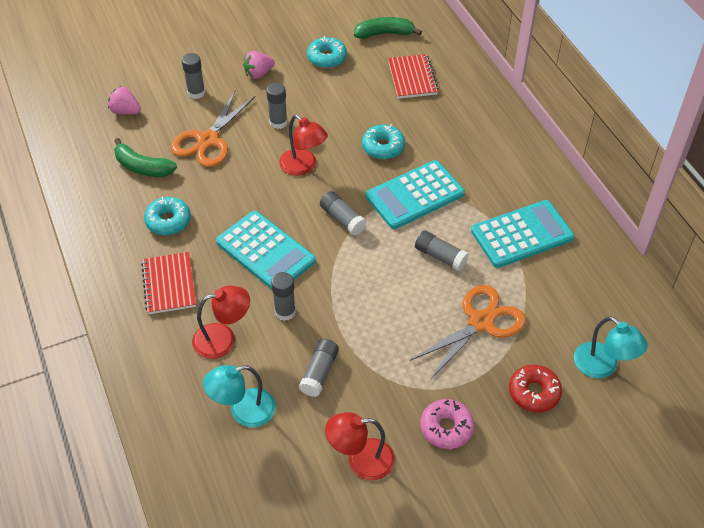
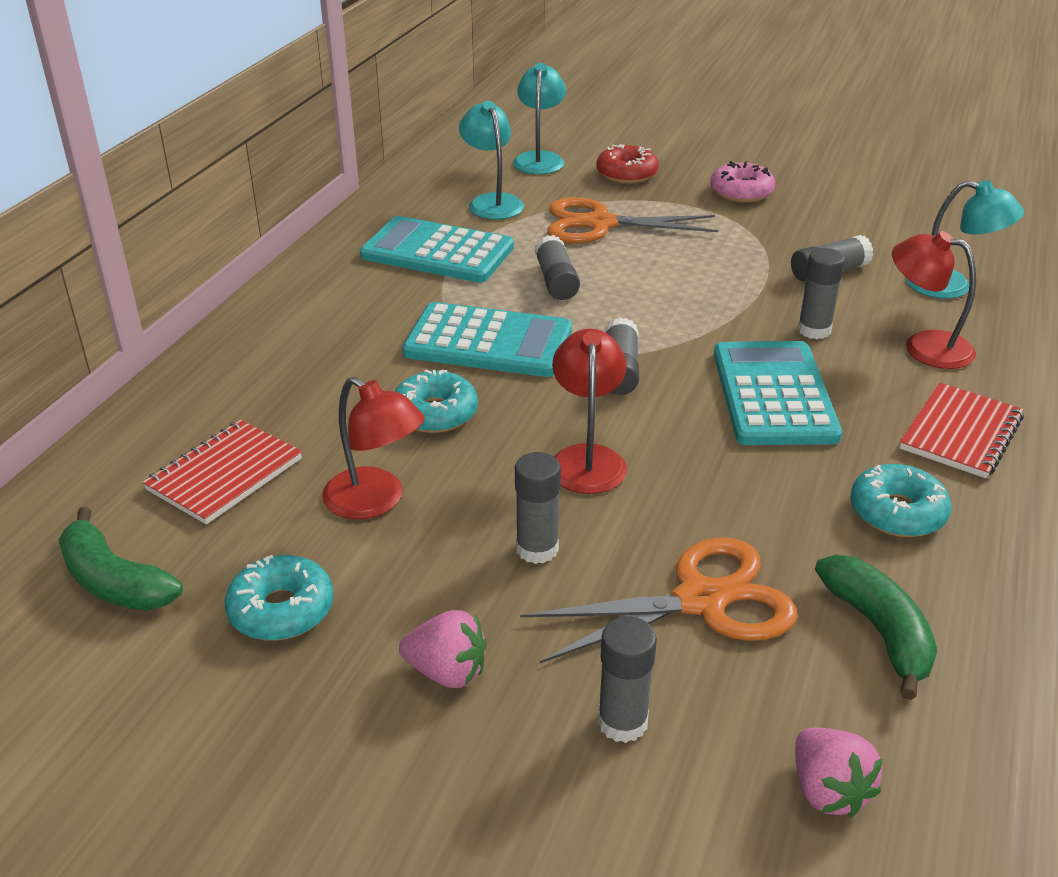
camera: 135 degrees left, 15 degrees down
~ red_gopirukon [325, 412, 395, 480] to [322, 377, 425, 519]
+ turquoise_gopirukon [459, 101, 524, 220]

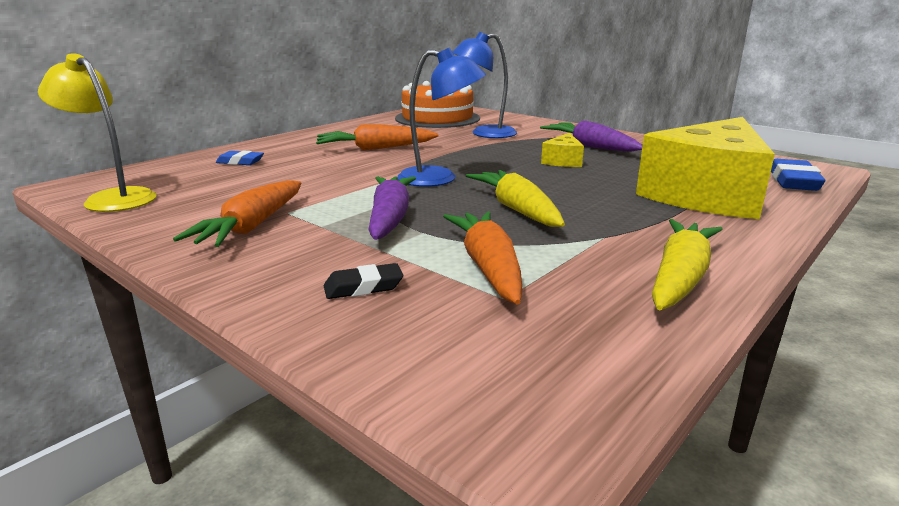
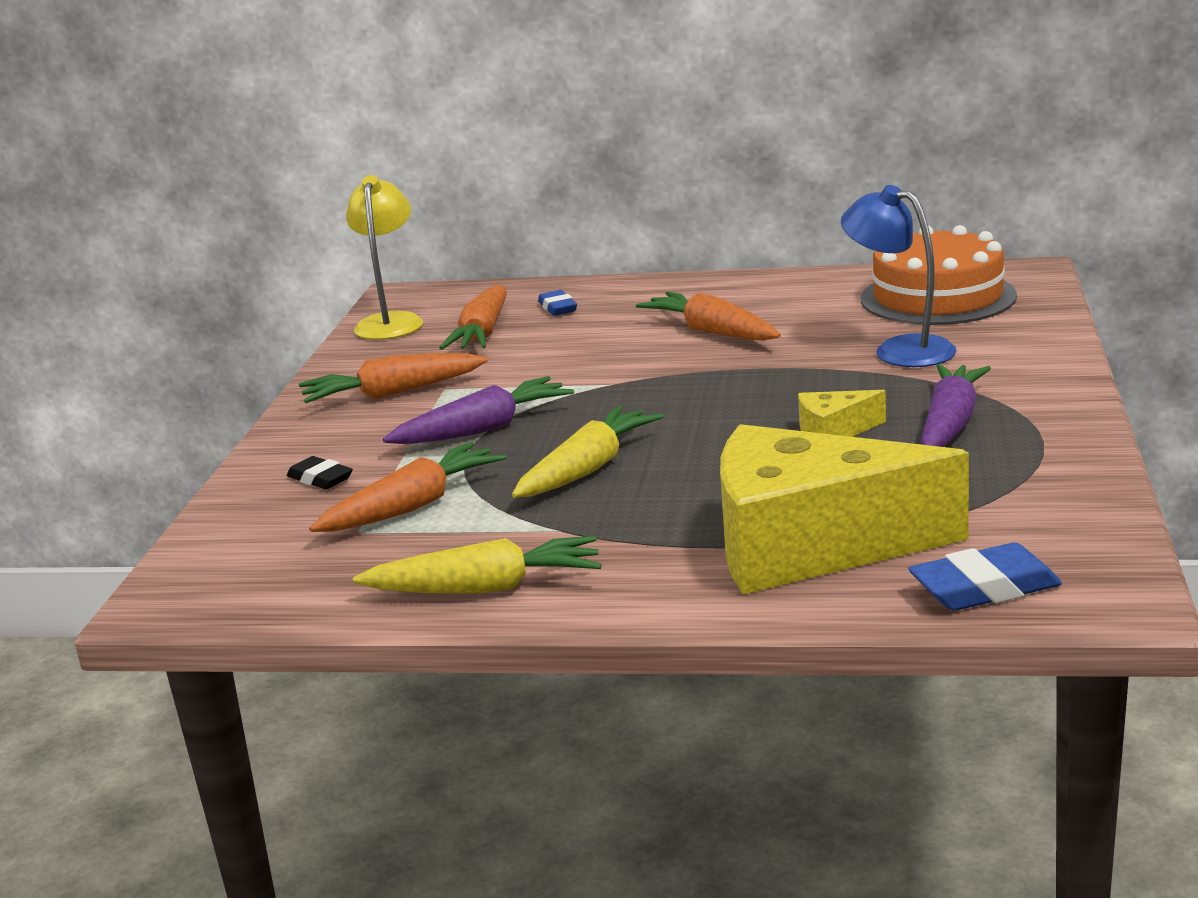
camera: 60 degrees right, 0 degrees up
- blue_gopirukon [397, 47, 486, 187]
+ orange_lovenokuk [439, 285, 507, 350]

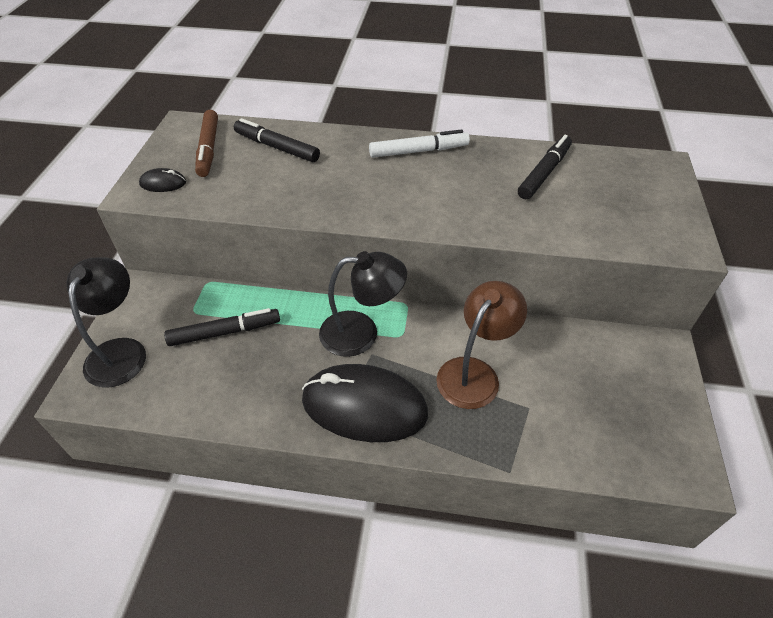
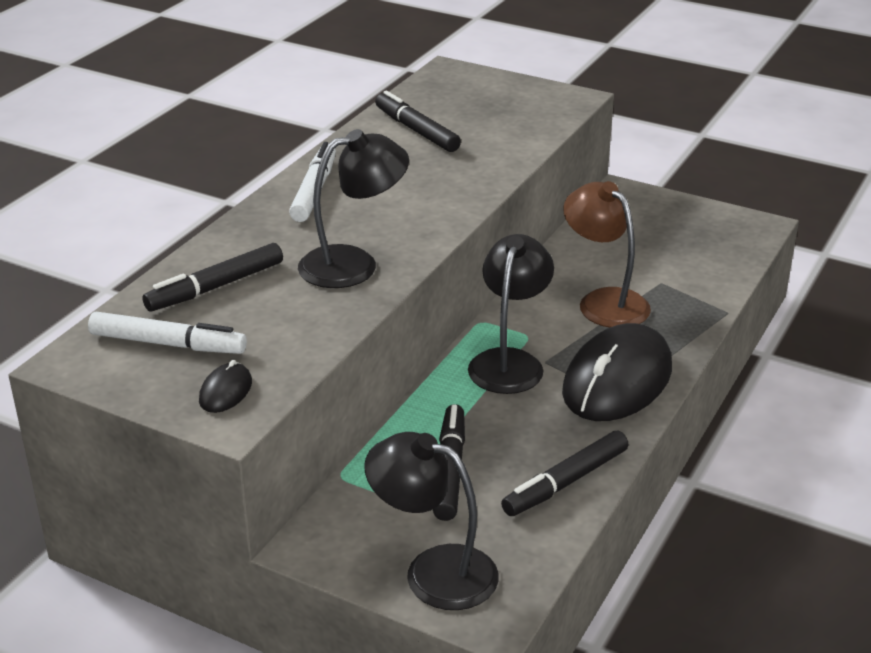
camera: 70 degrees left, 15 degrees down
~ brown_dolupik [195, 110, 218, 177] to white_dolupik [88, 312, 247, 354]
+ black_gopirukon [298, 129, 409, 288]
+ black_dolupik [501, 431, 628, 516]

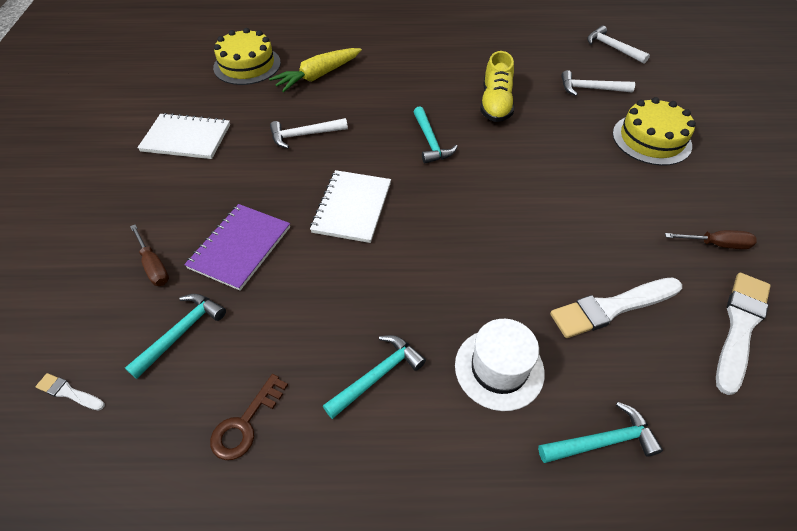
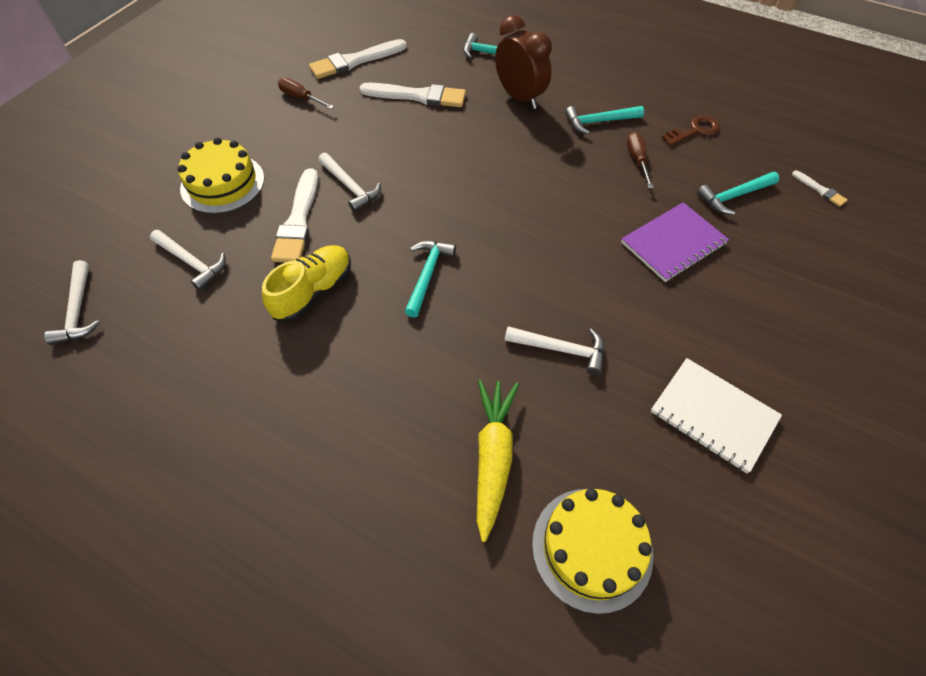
camera: 150 degrees left, 5 degrees up
~ yellow_lovenokuk [269, 48, 362, 92] = [477, 379, 519, 542] 75 degrees counterclockwise
- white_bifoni [310, 170, 391, 243]
~ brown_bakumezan [130, 224, 169, 286] to [627, 132, 654, 189]
~ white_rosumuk [455, 319, 545, 411] to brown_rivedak [495, 15, 552, 109]
+ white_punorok [318, 153, 381, 212]
+ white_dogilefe [271, 168, 318, 262]

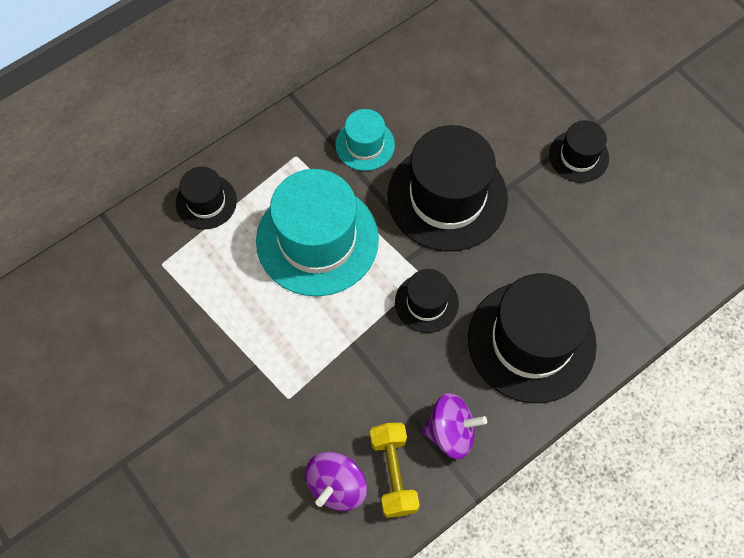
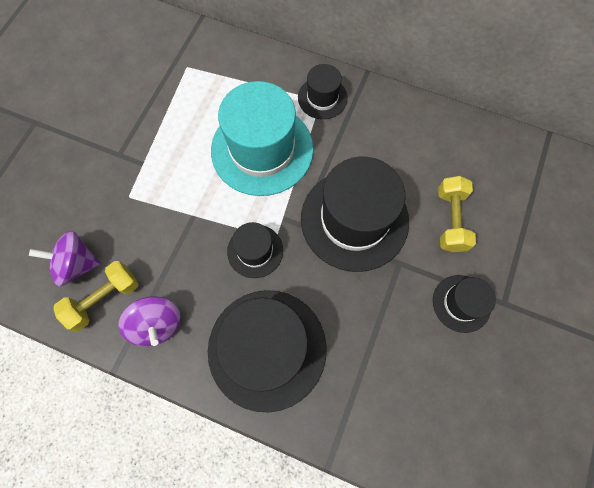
camera: 60 degrees right, 5 degrees up
- turquoise_rosumuk [336, 109, 395, 171]
~ black_rosumuk [176, 167, 237, 229] to [298, 64, 348, 119]
+ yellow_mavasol [438, 176, 476, 252]

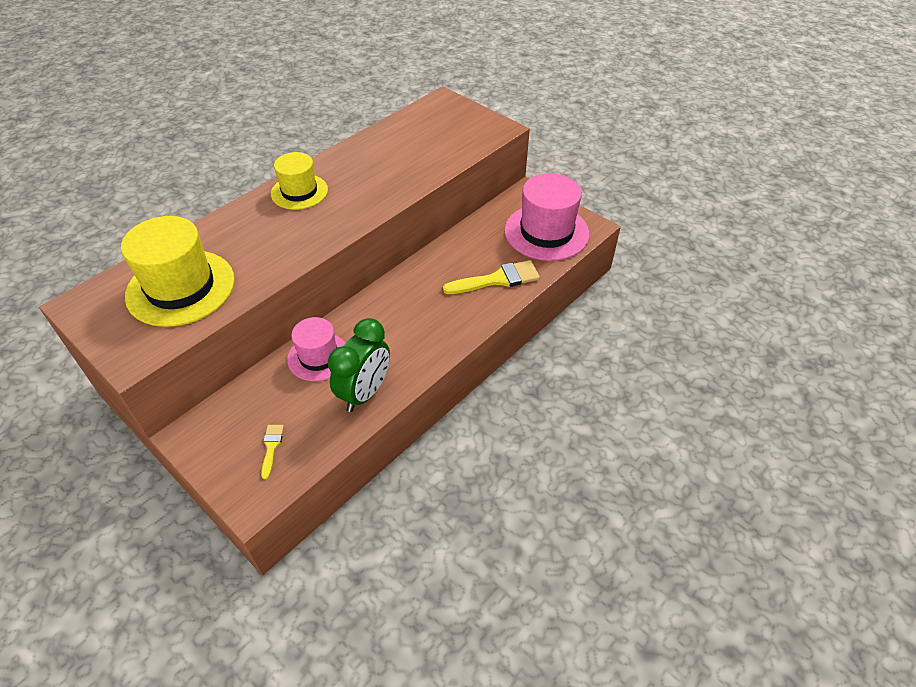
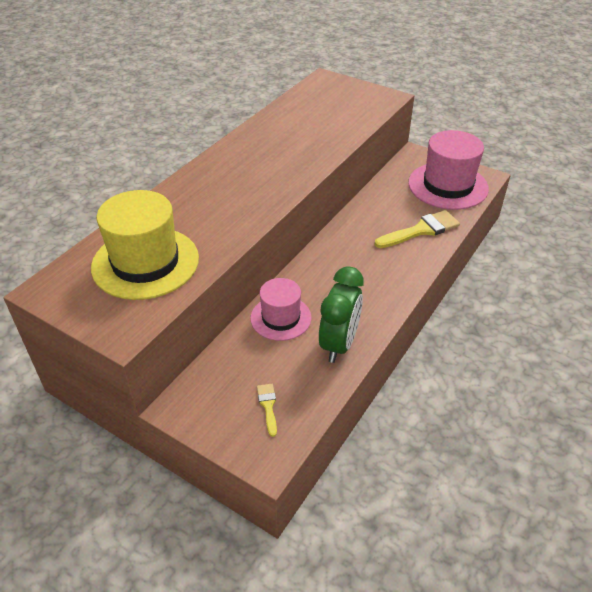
camera: 10 degrees left, 5 degrees down
- yellow_rosumuk [271, 152, 328, 210]

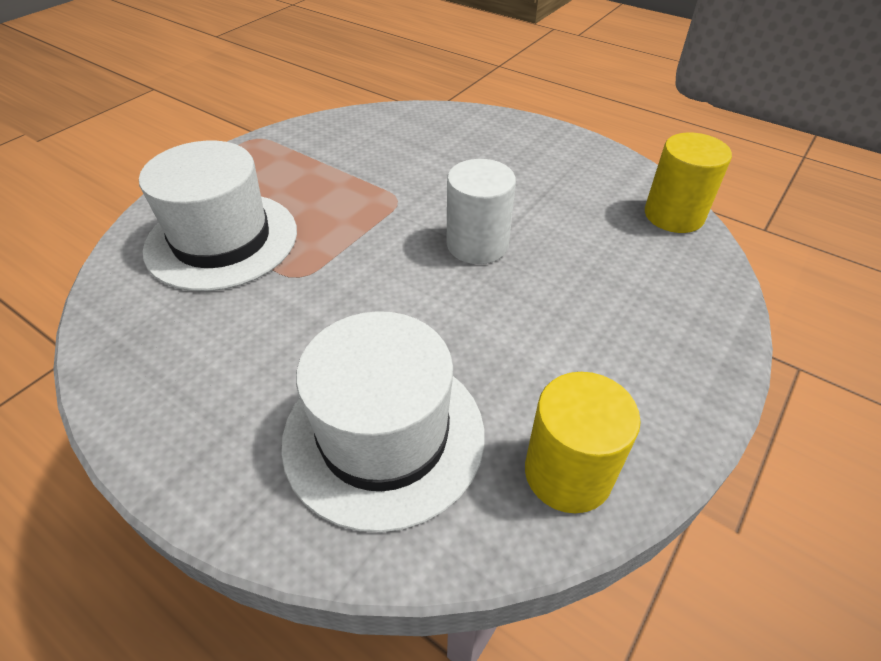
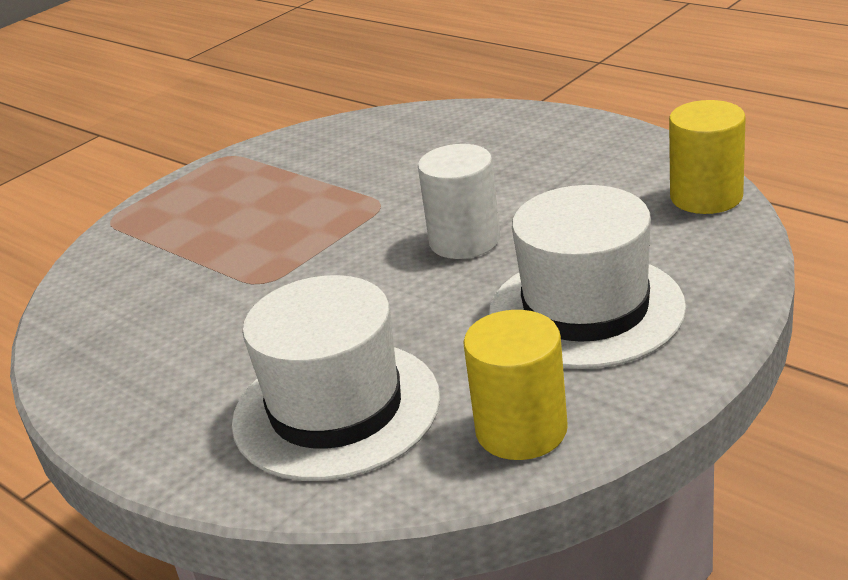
camera: 10 degrees right, 15 degrees down
~ white_rosumuk [139, 141, 297, 291] to [489, 185, 686, 369]

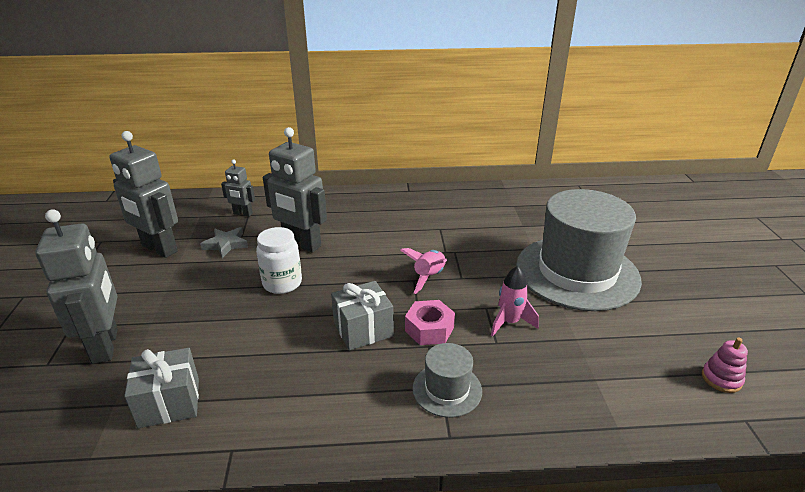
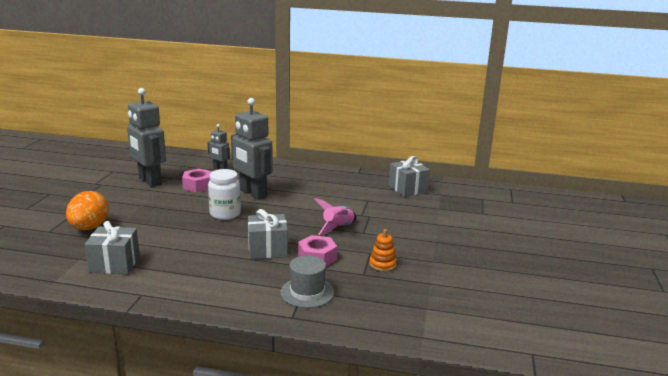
camera: 15 degrees right, 10 degrees down
- grey_rosumuk [516, 189, 642, 311]
~ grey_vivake [35, 209, 118, 364] to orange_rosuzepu [66, 191, 109, 230]
~ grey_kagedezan [200, 227, 248, 258] to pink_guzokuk [182, 168, 212, 192]
~ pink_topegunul [491, 266, 539, 337] to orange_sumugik [369, 229, 397, 272]
- pink_sumugik [702, 338, 748, 393]
+ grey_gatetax [389, 156, 430, 197]

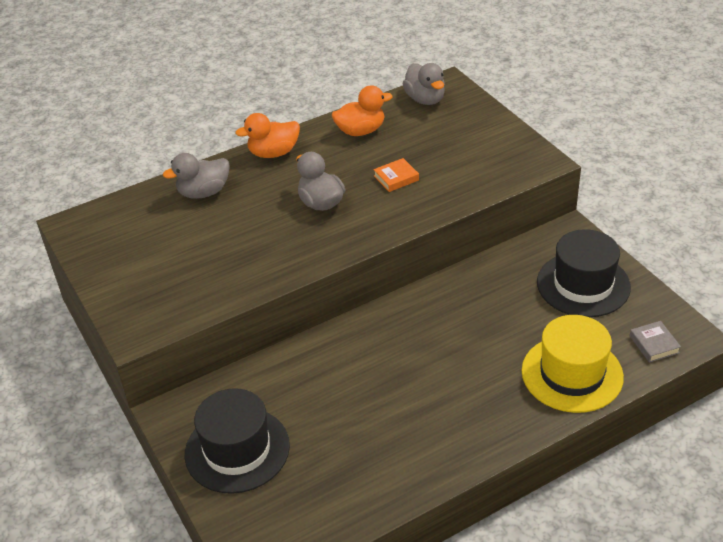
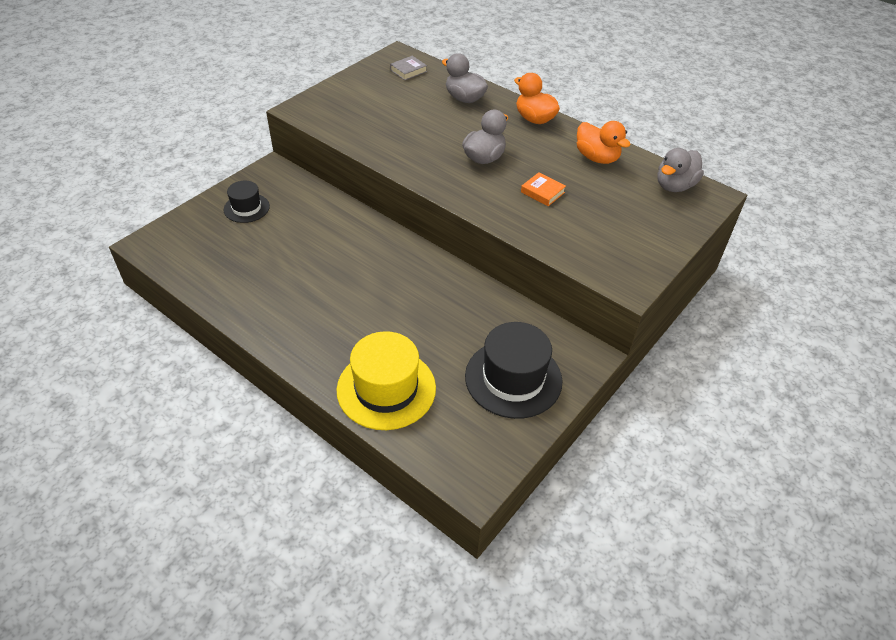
camera: 65 degrees right, 5 degrees up
~ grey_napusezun [630, 321, 681, 363] to [390, 56, 427, 80]
~ black_rosumuk [185, 388, 290, 494] = [224, 181, 270, 223] x0.57

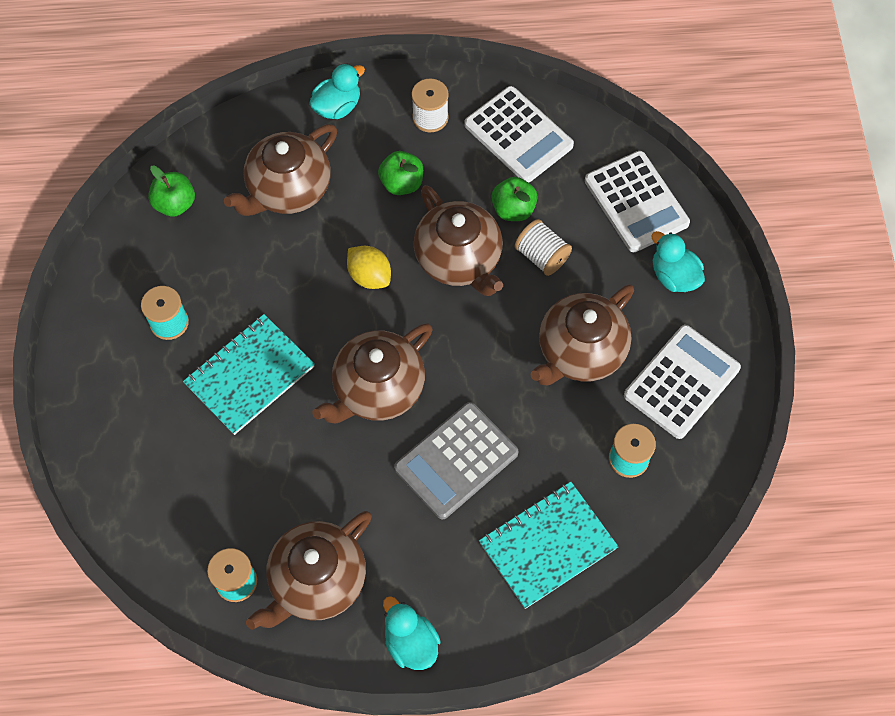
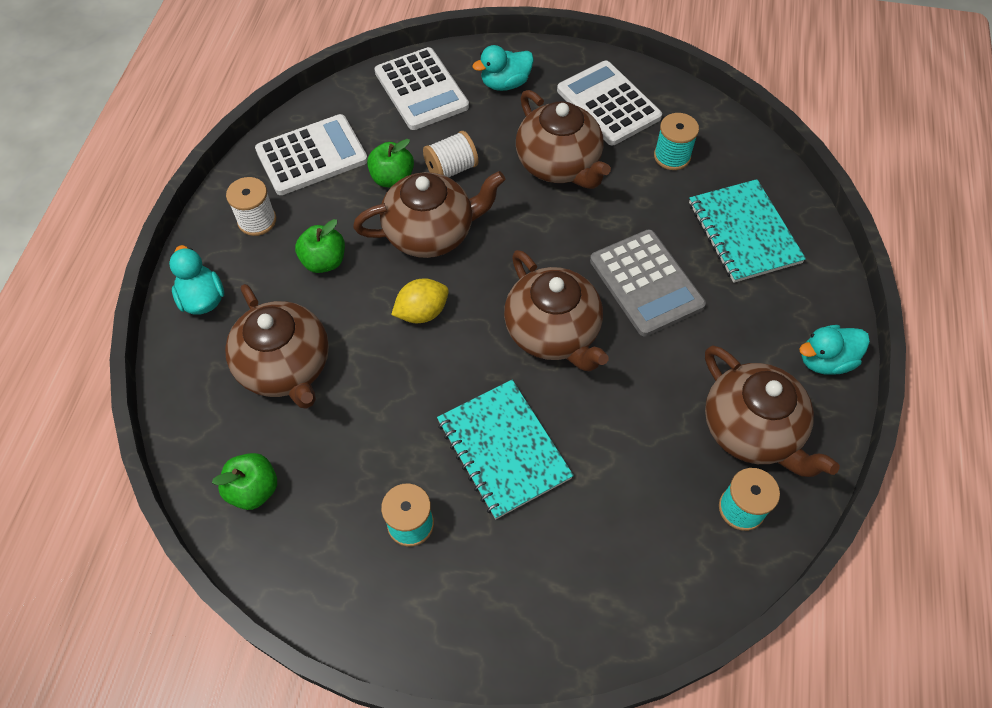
camera: 75 degrees left, 5 degrees down
~ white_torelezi [585, 151, 690, 252] = [375, 47, 469, 130] 75 degrees clockwise

